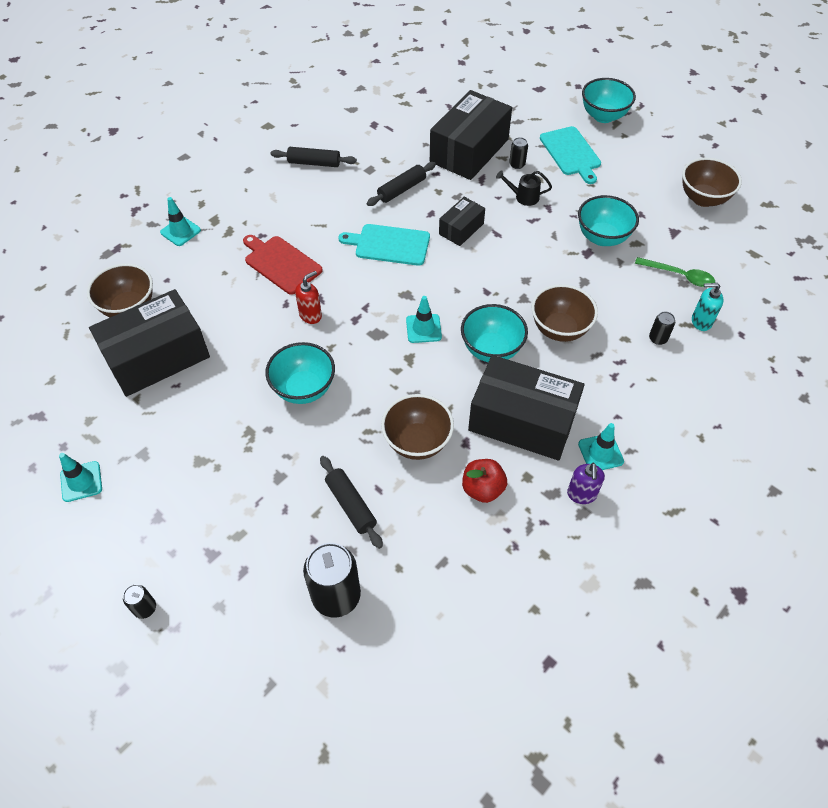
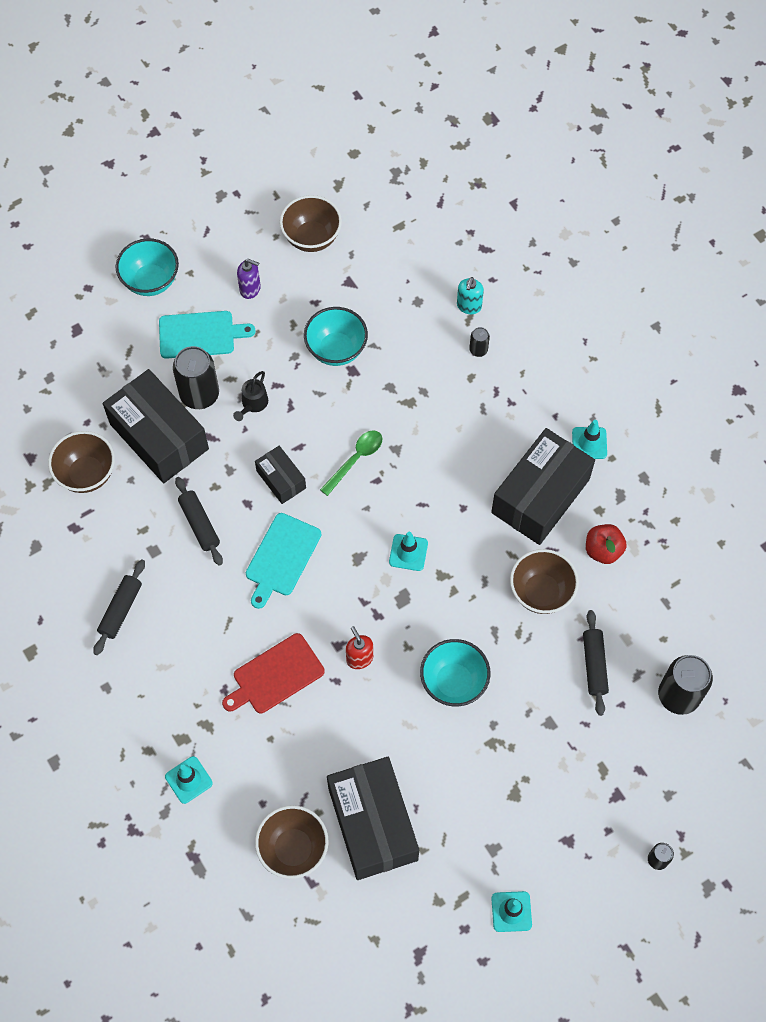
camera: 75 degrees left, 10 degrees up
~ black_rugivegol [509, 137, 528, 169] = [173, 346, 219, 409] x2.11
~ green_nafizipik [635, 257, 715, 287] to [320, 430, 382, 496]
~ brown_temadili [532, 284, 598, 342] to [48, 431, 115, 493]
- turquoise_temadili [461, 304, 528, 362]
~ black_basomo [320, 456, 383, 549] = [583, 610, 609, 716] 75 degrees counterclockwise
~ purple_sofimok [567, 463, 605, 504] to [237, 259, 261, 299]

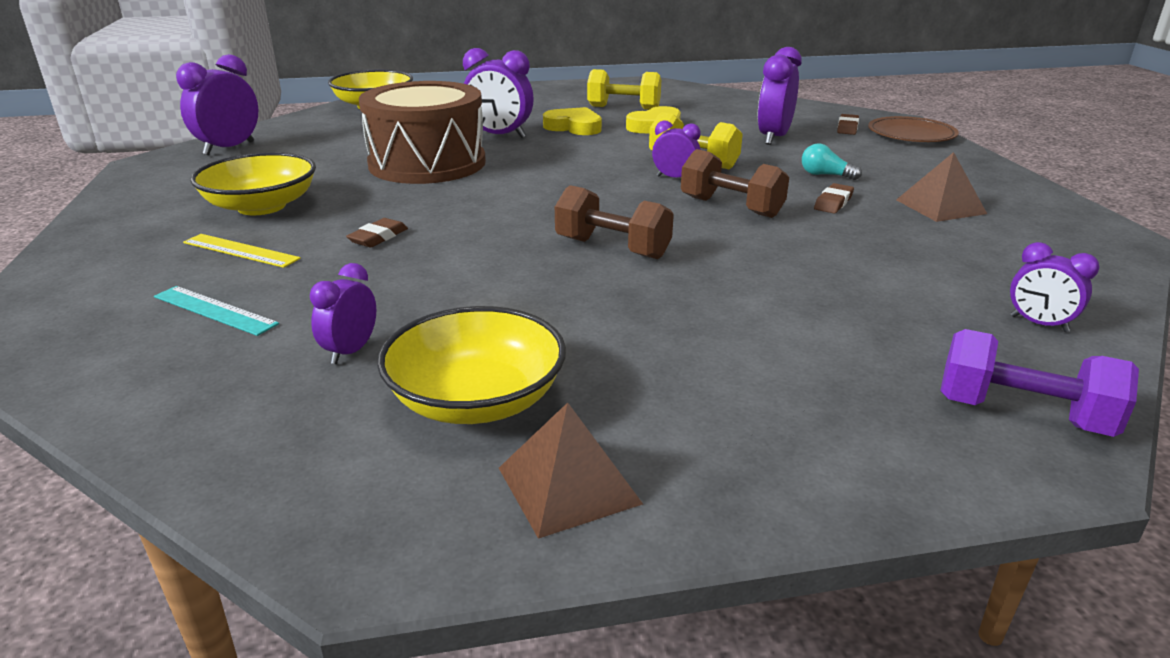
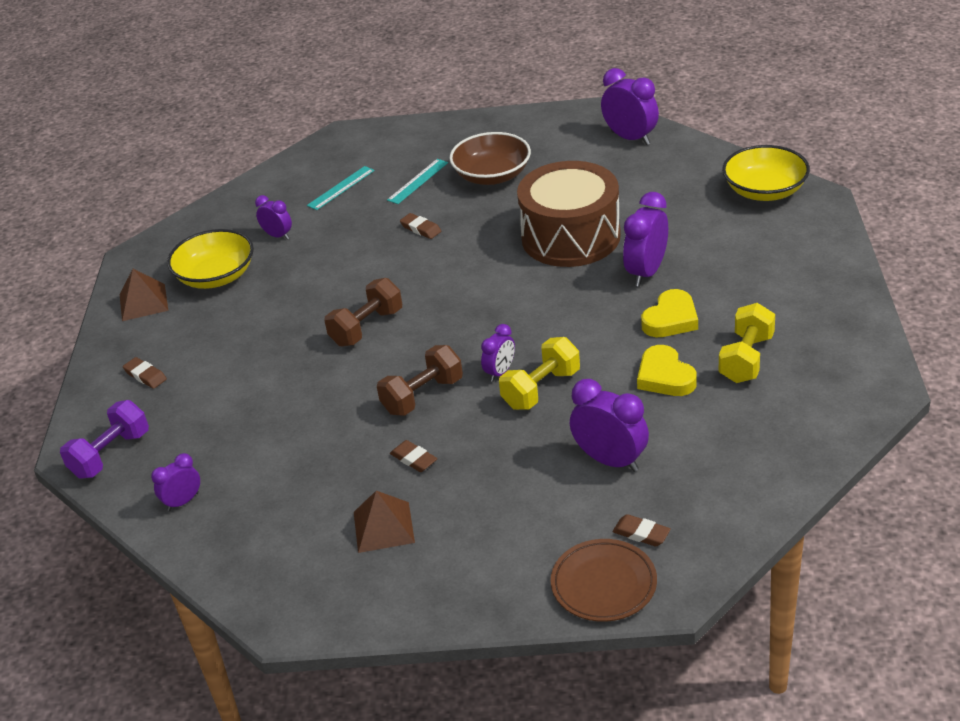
camera: 105 degrees right, 10 degrees up
- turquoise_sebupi [802, 144, 862, 180]
~ yellow_temadili [190, 152, 316, 215] to brown_temadili [449, 132, 531, 185]
~ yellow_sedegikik [183, 234, 301, 268] to turquoise_sedegikik [387, 159, 448, 204]
+ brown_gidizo [123, 357, 167, 389]

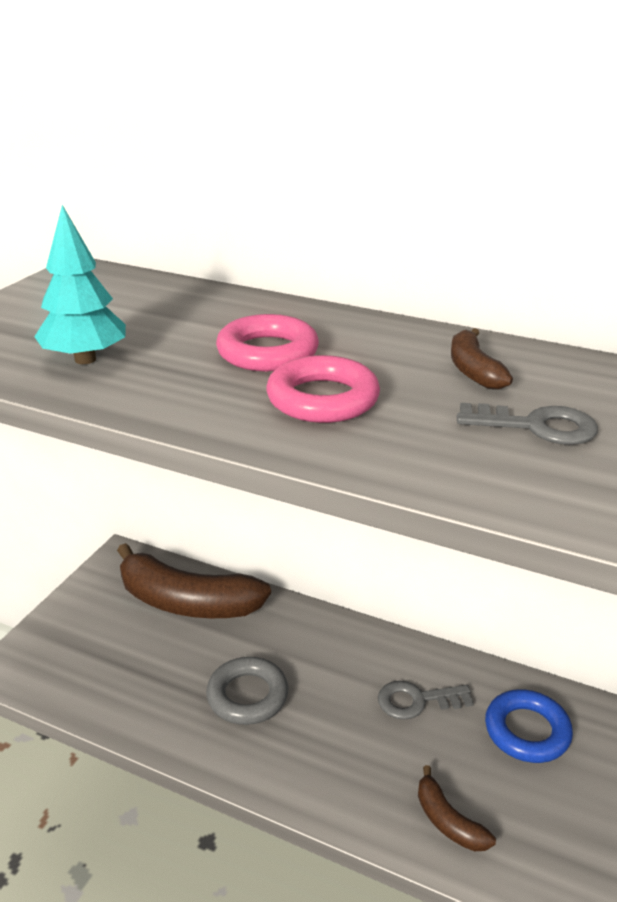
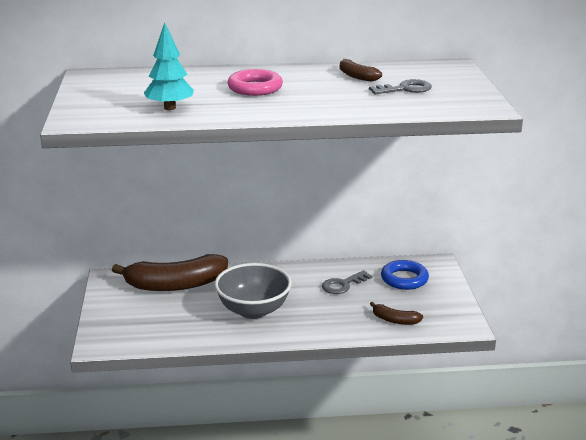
camera: 30 degrees left, 5 degrees down
- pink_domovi [267, 355, 380, 423]
~ grey_domovi [206, 657, 288, 725] to grey_temadili [214, 263, 292, 319]

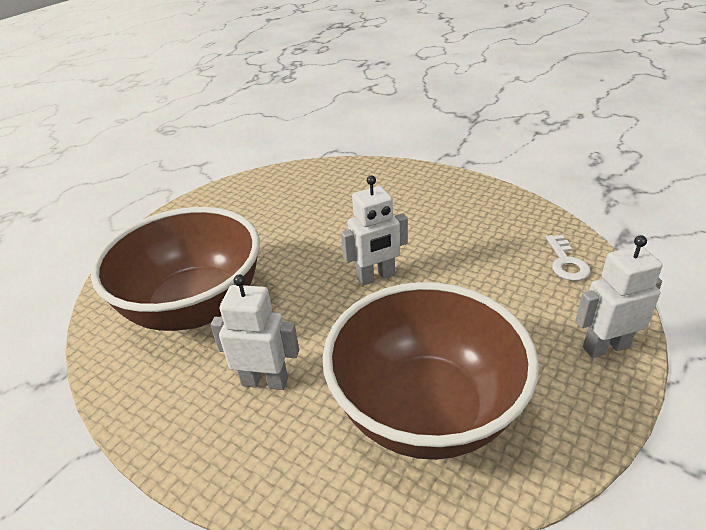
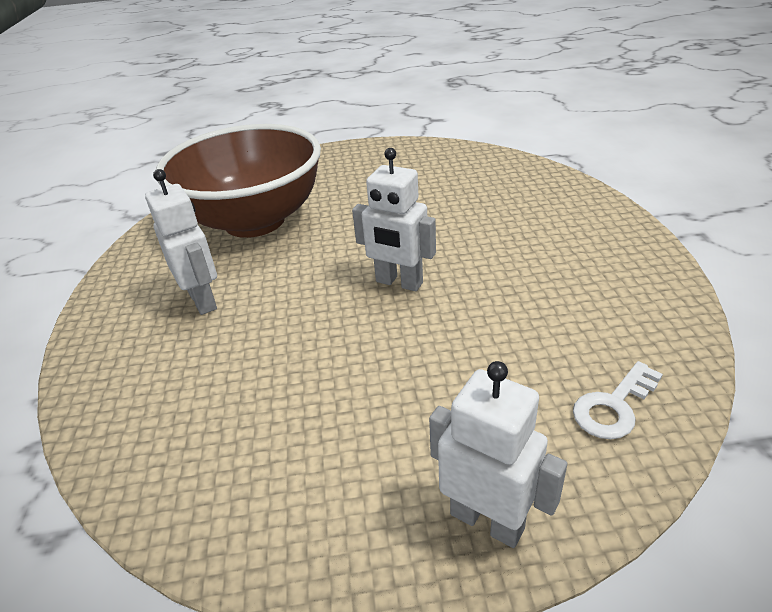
camera: 50 degrees right, 0 degrees up
- brown_temadili [323, 282, 539, 460]

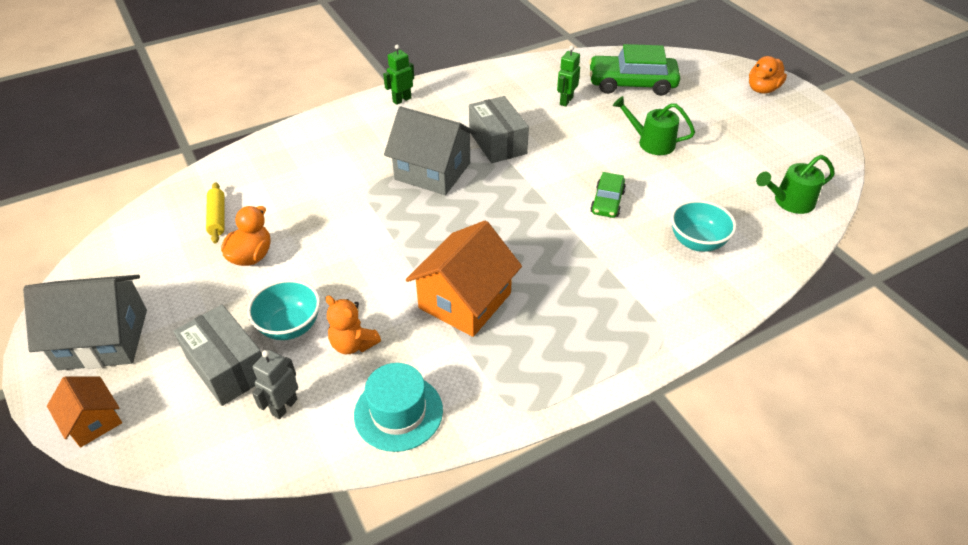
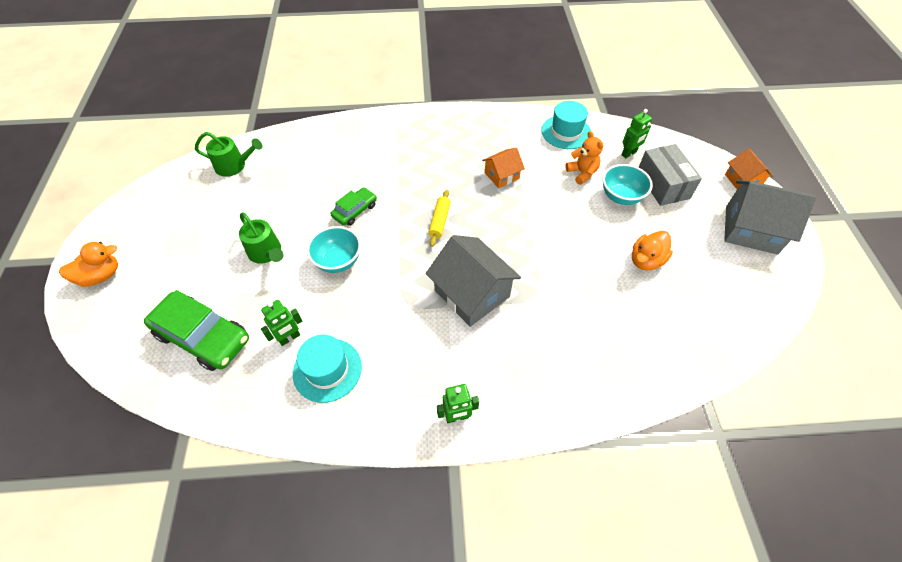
camera: 155 degrees left, 10 degrees up
- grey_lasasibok [469, 96, 529, 163]
~ yellow_basomo [206, 182, 224, 243] to [428, 190, 451, 247]
~ turquoise_temadili [671, 200, 737, 252] to [307, 226, 361, 273]
~ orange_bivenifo [406, 220, 522, 337] = [482, 147, 525, 188] x0.55
~ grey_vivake [252, 350, 298, 419] to green_vivake [621, 109, 652, 158]
+ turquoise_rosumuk [293, 335, 362, 403]

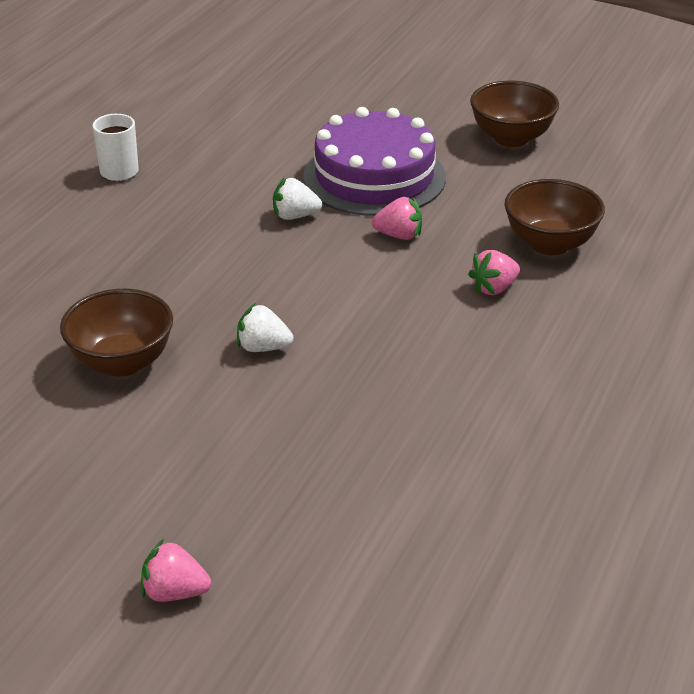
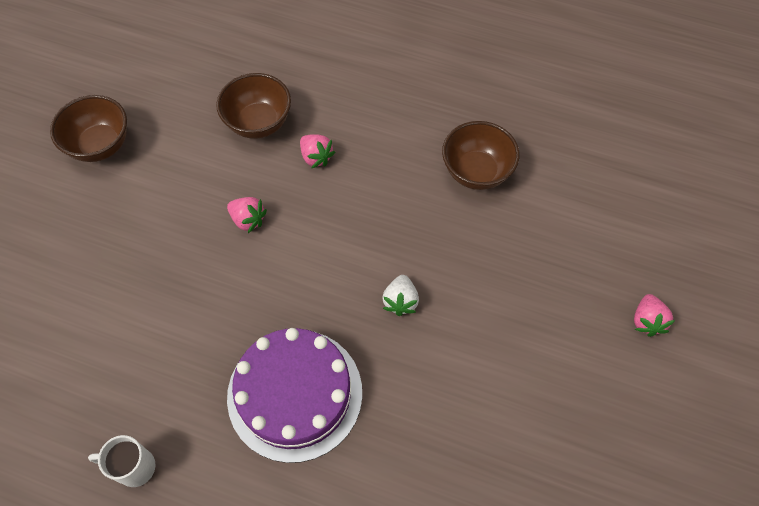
camera: 95 degrees left, 25 degrees up
~ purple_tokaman [303, 107, 446, 216] to [227, 328, 362, 463]
- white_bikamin [273, 178, 322, 220]
~ pink_bikamin [372, 197, 422, 240] = [227, 197, 267, 233] 120 degrees clockwise
~ brown_temadili [60, 289, 173, 377] to [442, 121, 520, 190]

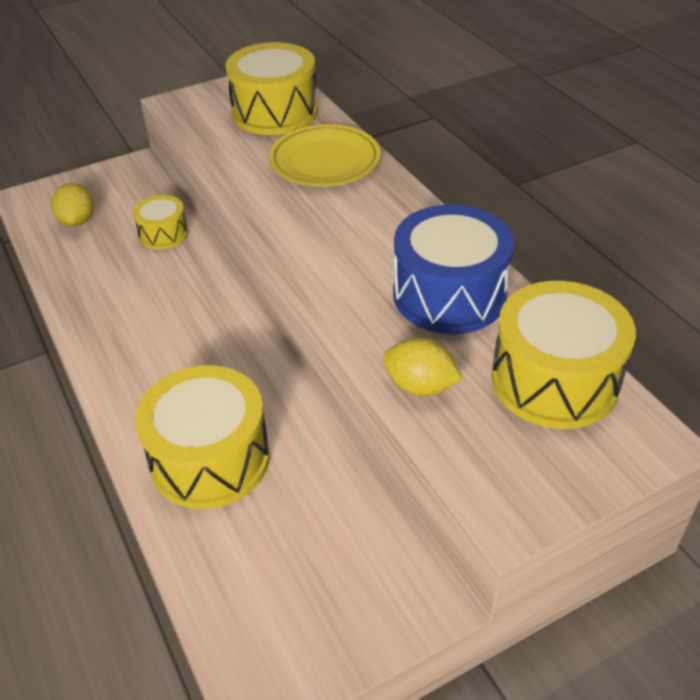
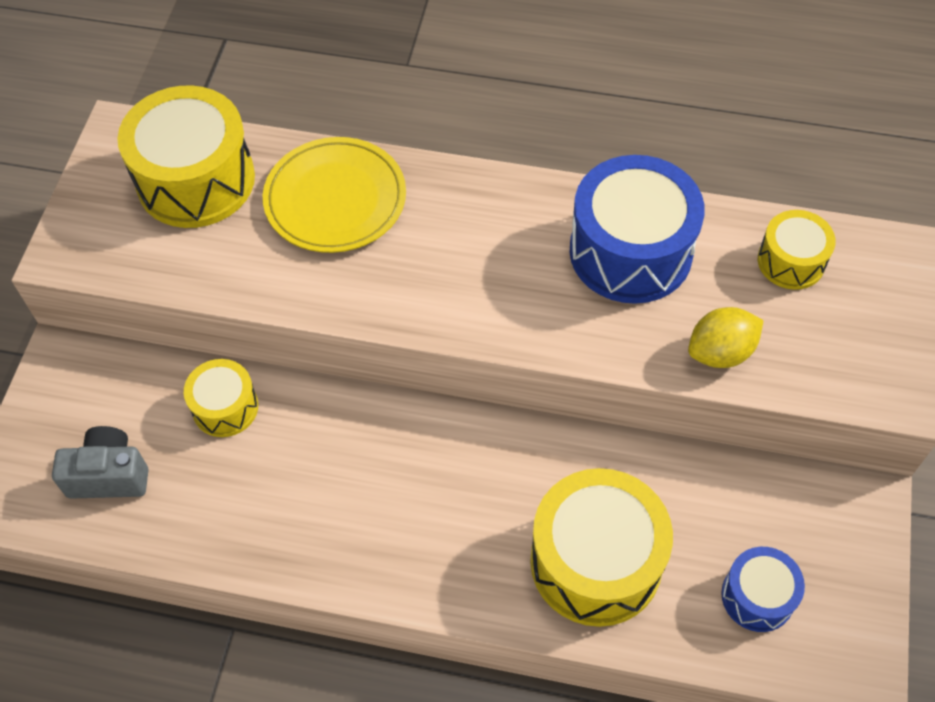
camera: 50 degrees left, 15 degrees up
~ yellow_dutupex [51, 183, 94, 227] to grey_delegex [52, 426, 149, 499]
~ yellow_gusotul [491, 281, 636, 429] = [758, 210, 836, 290] x0.54
+ blue_gusotul [721, 547, 805, 632]

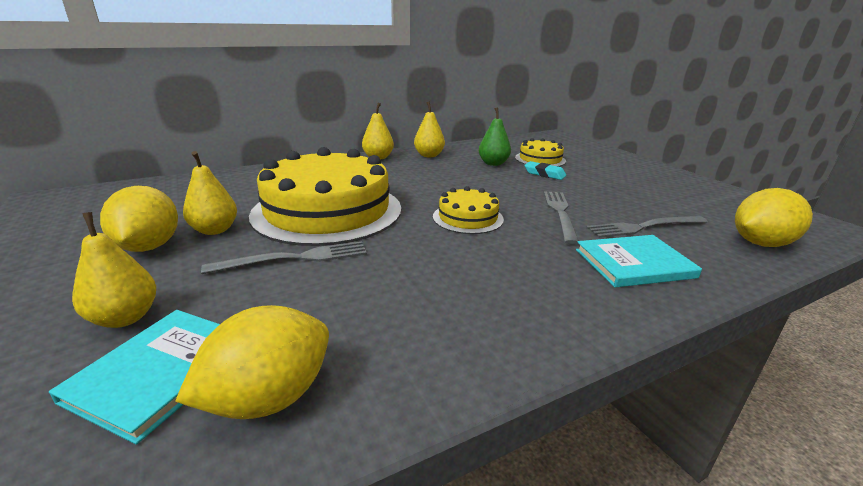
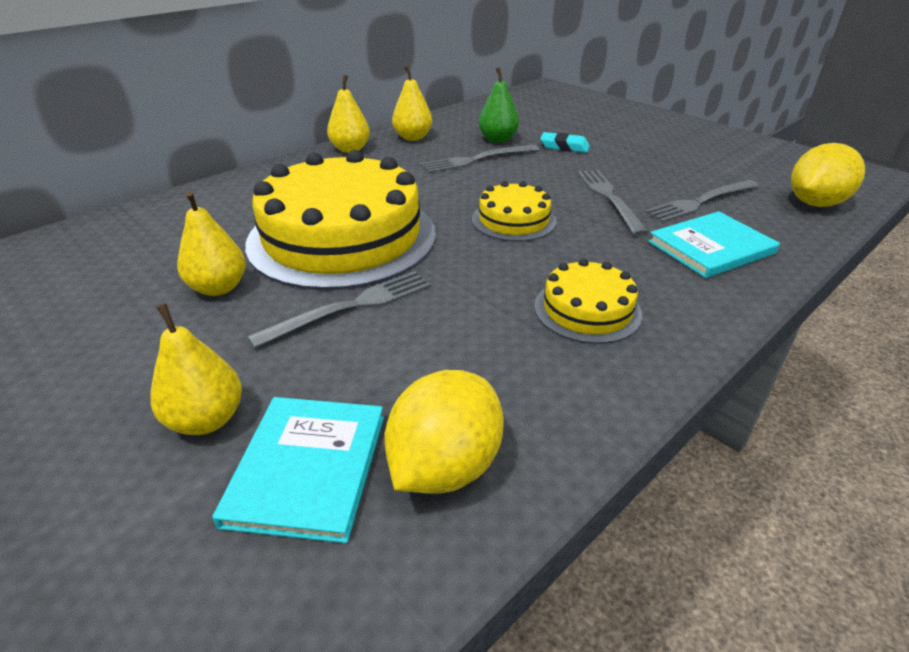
camera: 15 degrees left, 10 degrees up
~ yellow_tokaman [515, 138, 566, 167] to [534, 259, 642, 344]
- yellow_dutupex [100, 186, 178, 252]
+ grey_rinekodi [421, 145, 539, 173]

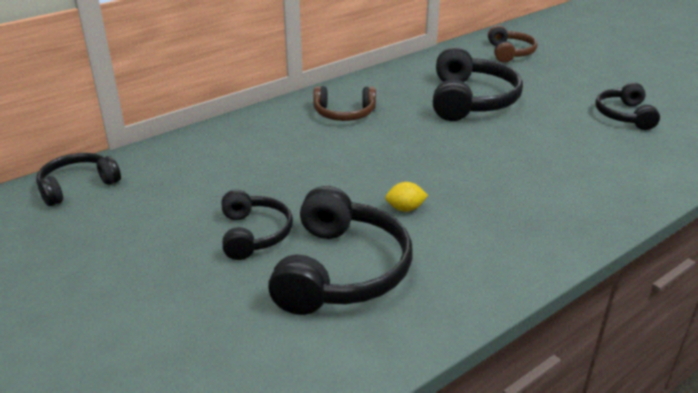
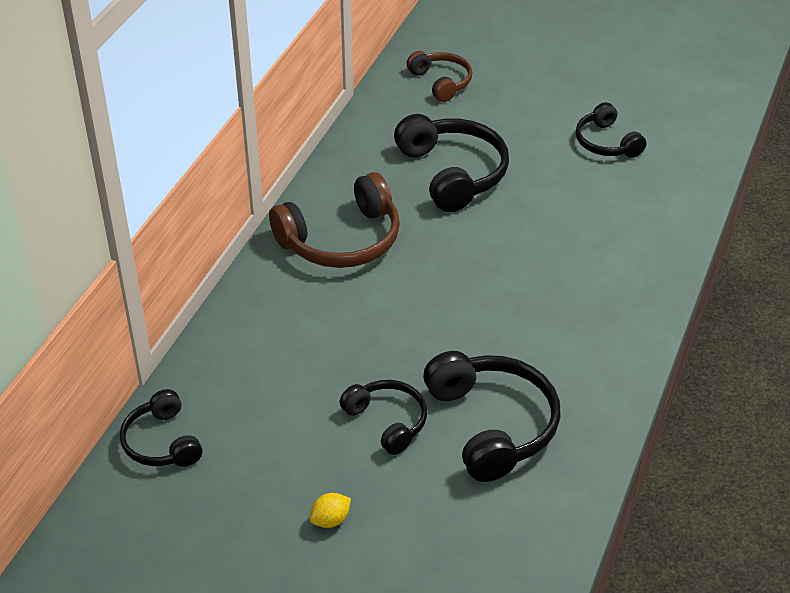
camera: 30 degrees left, 10 degrees up
~ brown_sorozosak [313, 86, 376, 121] = [269, 172, 400, 268] x1.67
~ black_sorozosak [36, 153, 121, 206] = [120, 389, 203, 467] 45 degrees counterclockwise
~ yellow_dutupex [385, 182, 428, 212] to [310, 493, 351, 528]

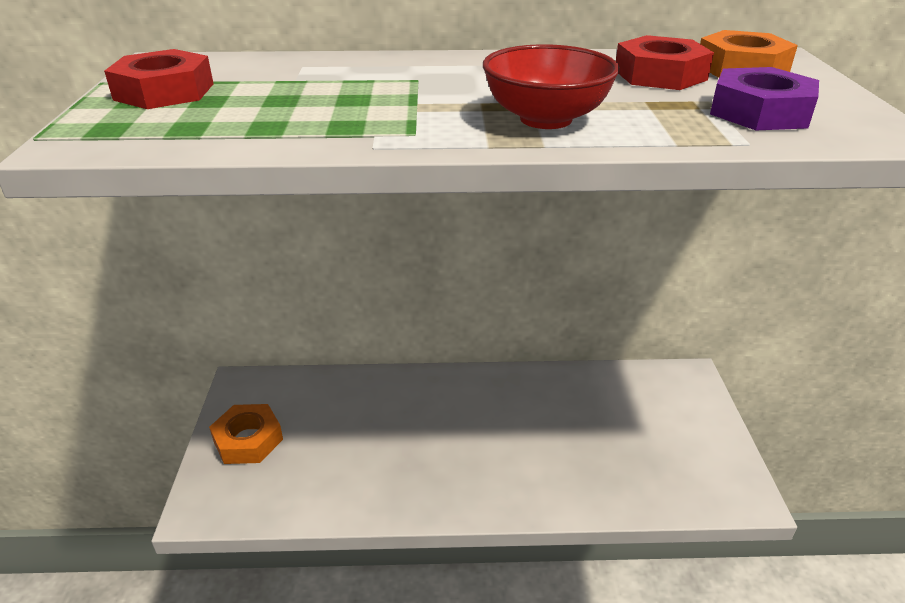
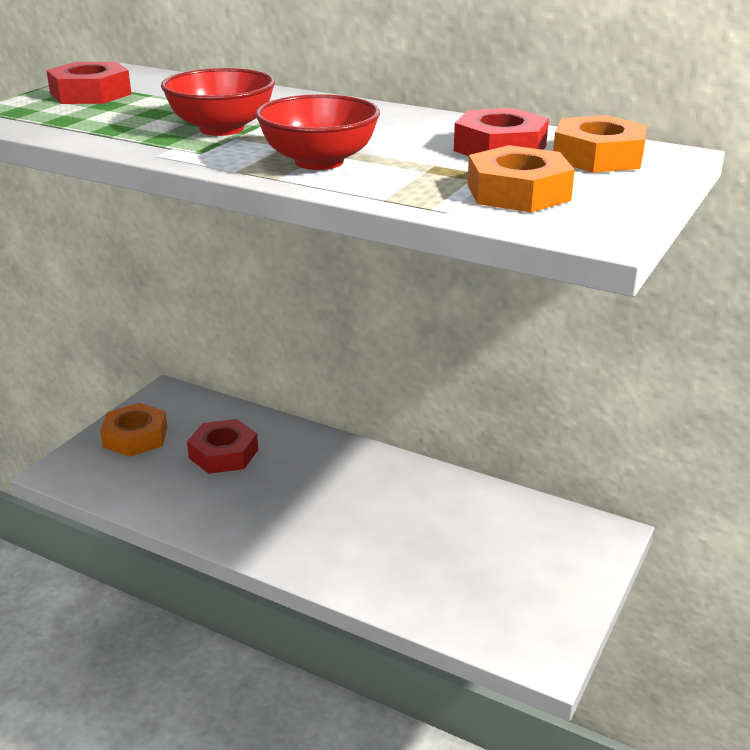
camera: 30 degrees right, 5 degrees down
~ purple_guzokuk [710, 67, 819, 131] to orange_guzokuk [467, 145, 575, 212]
+ red_temadili [161, 68, 275, 136]
+ red_guzokuk [187, 419, 258, 474]

